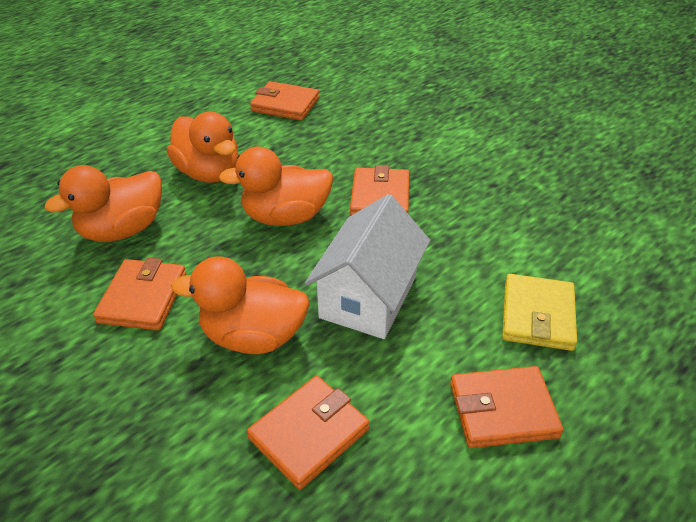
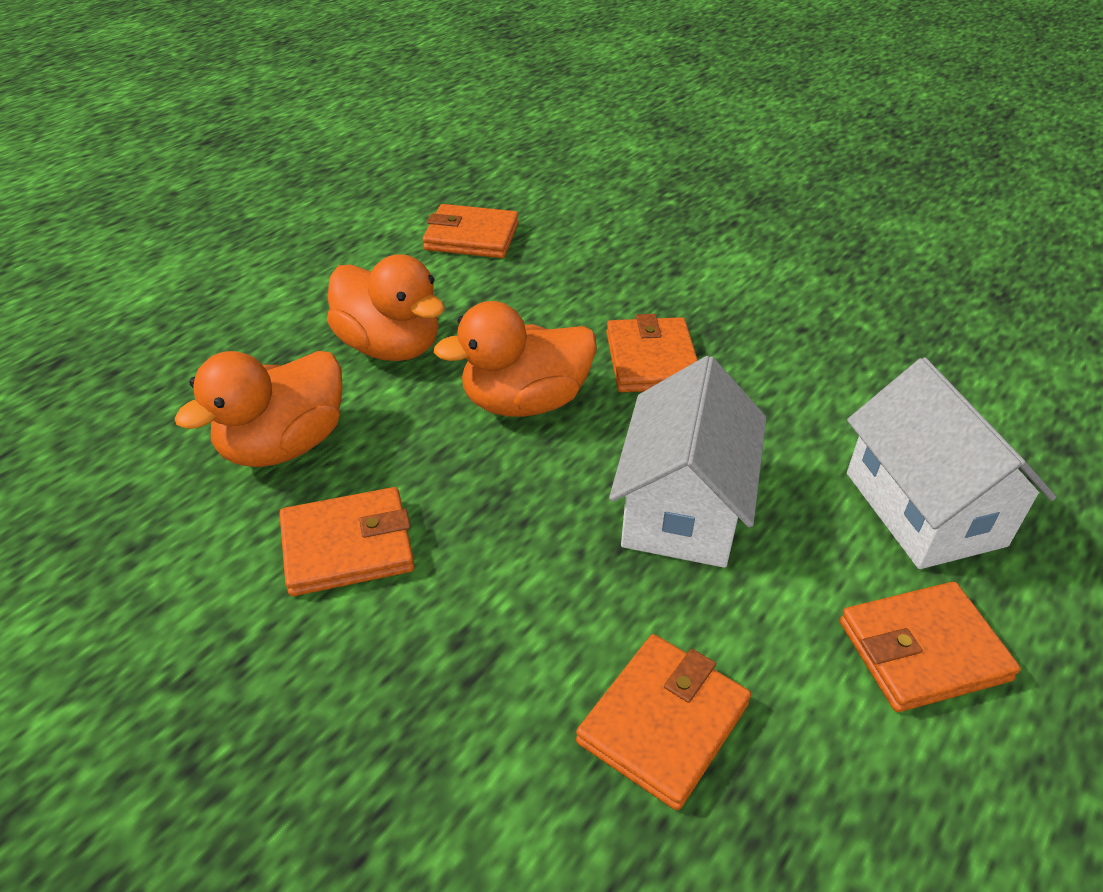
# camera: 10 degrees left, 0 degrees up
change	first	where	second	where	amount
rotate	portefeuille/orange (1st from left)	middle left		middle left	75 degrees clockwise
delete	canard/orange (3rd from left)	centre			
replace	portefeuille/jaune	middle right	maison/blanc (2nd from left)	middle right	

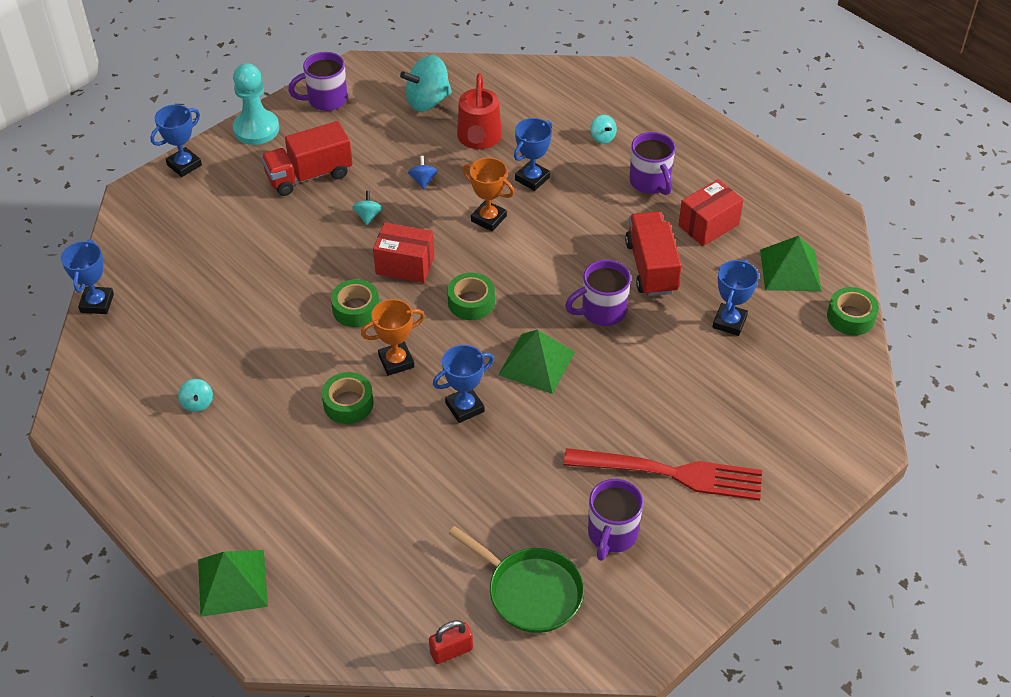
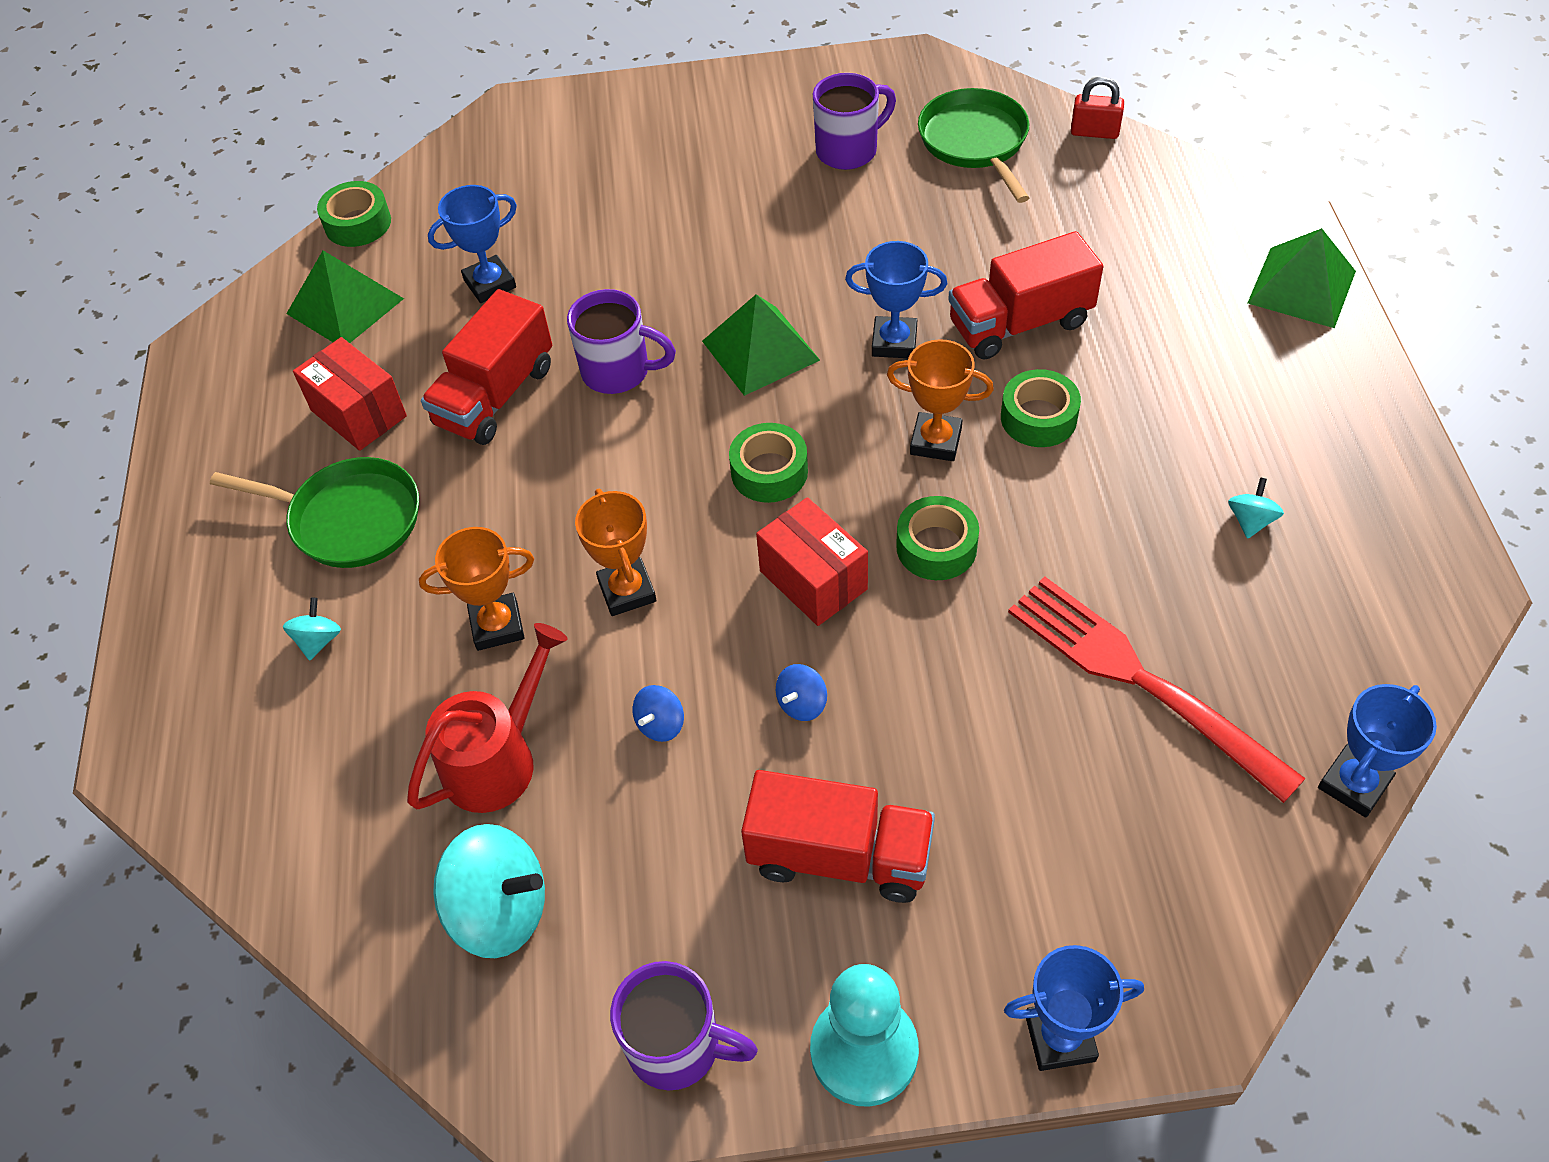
# camera: 140 degrees left, 5 degrees up
change	first	where	second	where	amount
recolor	toupie/turquoise (2nd from left)	top centre	toupie/bleu (2nd from left)	centre	
recolor	trophée/bleu (4th from left)	top centre	trophée/orange (1st from left)	middle left	
move	fourchette/rouge	bottom centre		middle right	
replace	tasse/violet (4th from left)	top centre	poêle/vert (1st from left)	middle left	
rotate	boîte/rouge (2nd from left in the first image)	top right	boîte/rouge (1st from left)	middle left	45 degrees clockwise
insert			camion/rouge (3rd from left)	top centre	

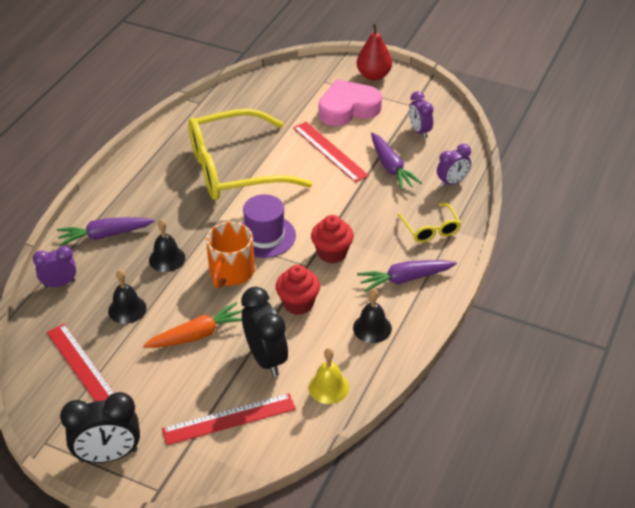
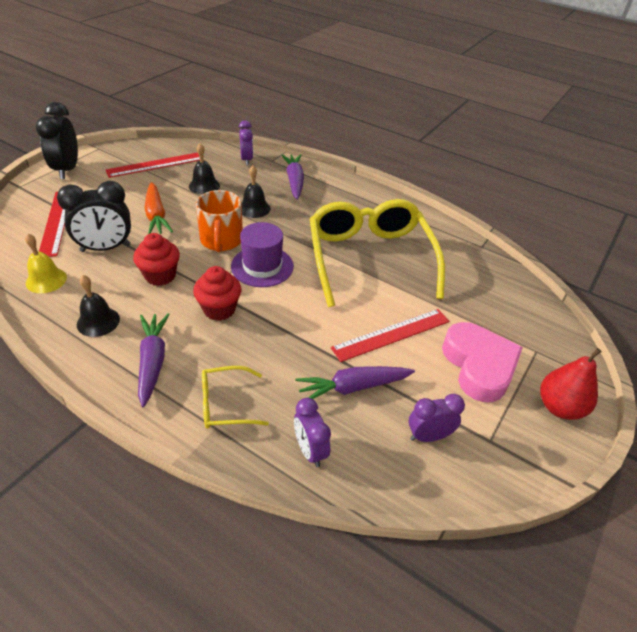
# camera: 95 degrees right, 0 degrees up
change	first	where	second	where	amount
rotate	tasse/orange	centre		centre	120 degrees counterclockwise

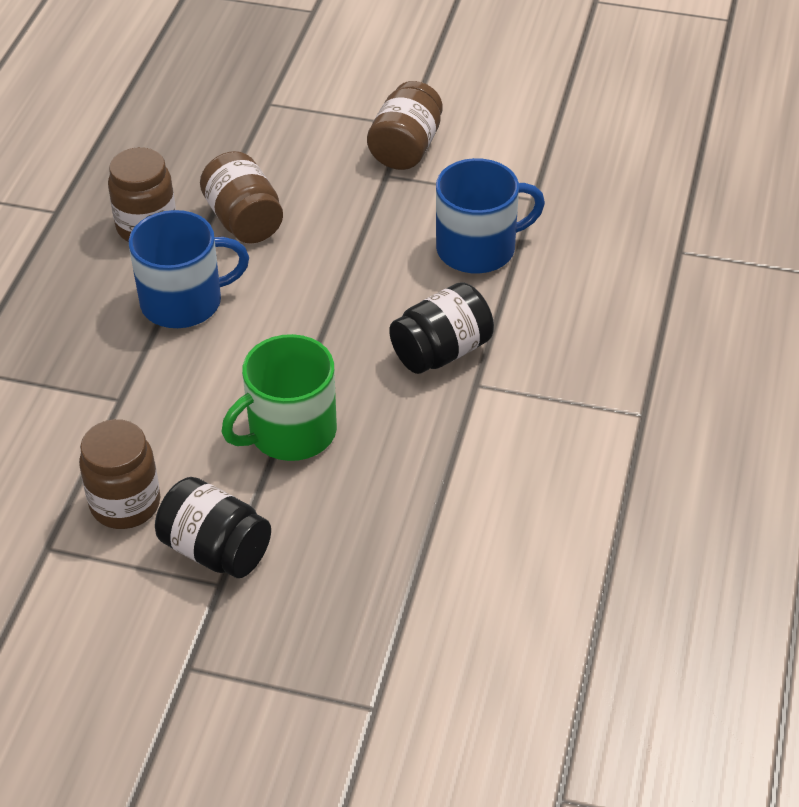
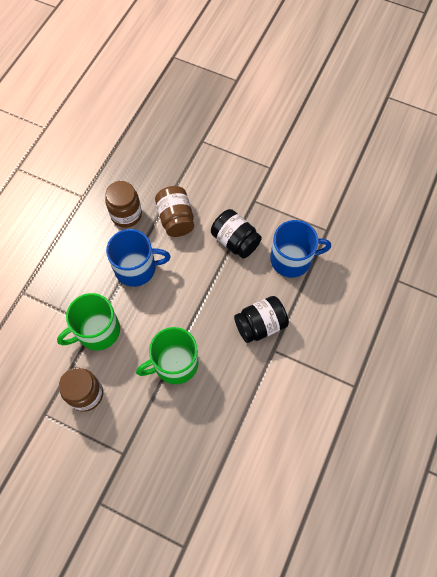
# camera: 10 degrees right, 20 degrees up
change	first	where	second	where	amount
move	bocal/noir (1st from left)	middle left		centre	
delete	bocal/marron (4th from left)	top centre			
insert			tasse/vert (1st from left)	middle left	

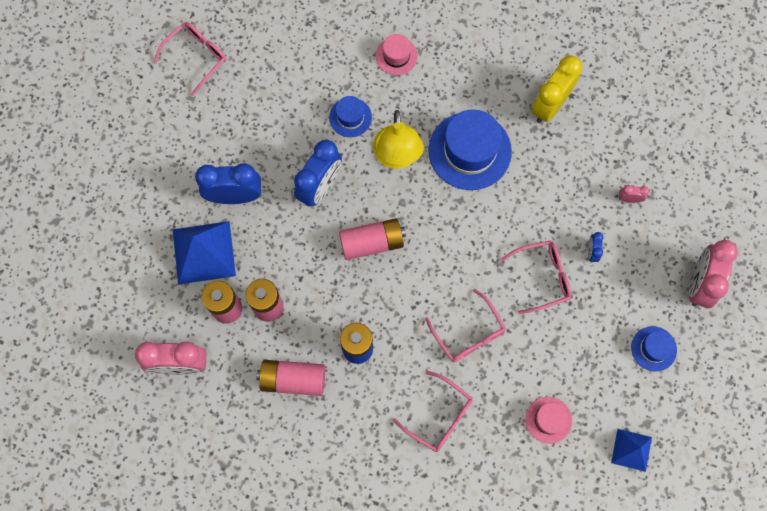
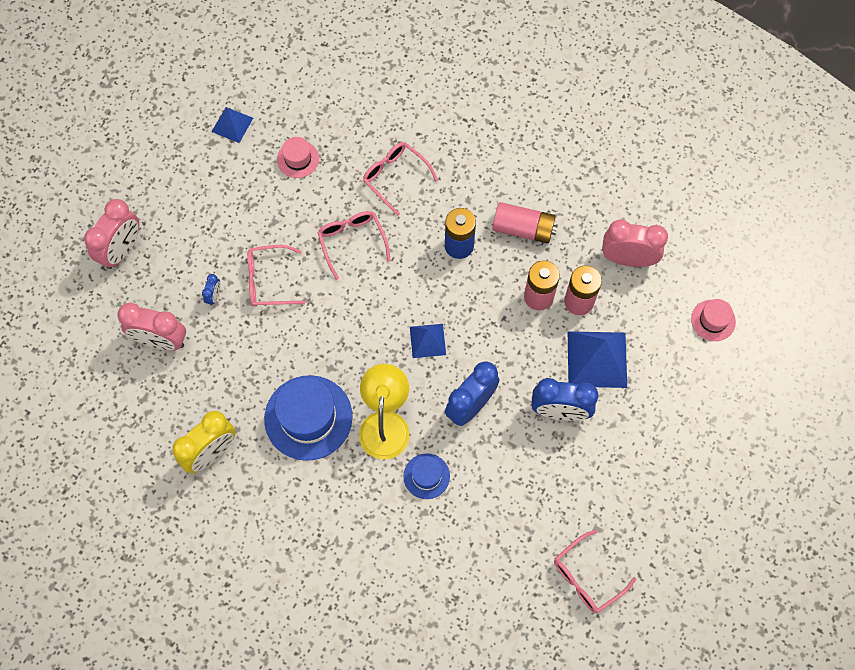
# camera: 170 degrees left, 5 degrees down
change	first	where	second	where	amount
replace	pile/rose (4th from left)	centre	pyramide/bleu (2nd from left)	centre	
move	chapeau/rose (1st from left in the first image)	top centre	chapeau/rose (2nd from left)	middle right	
resize	réveil/rose (2nd from left)	middle right		middle left	x2.24
delete	chapeau/bleu (3rd from left)	bottom right			

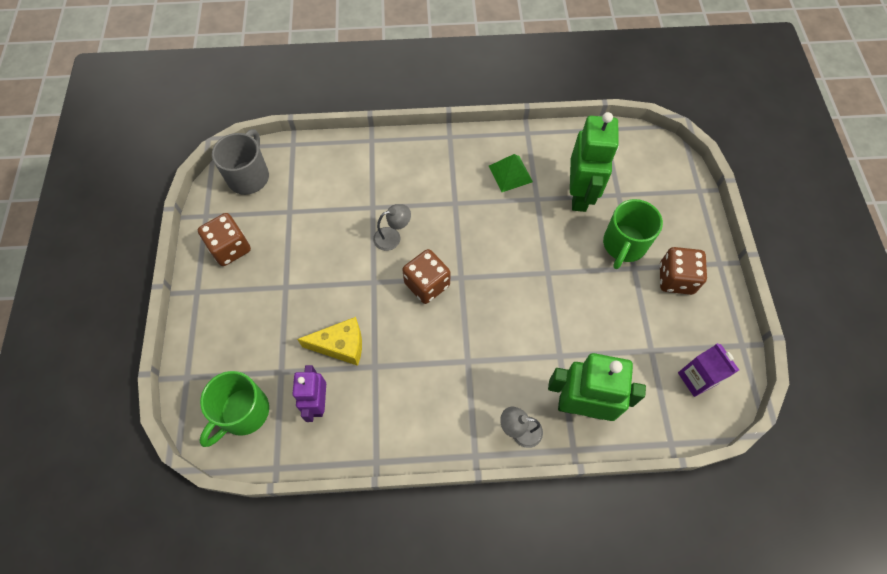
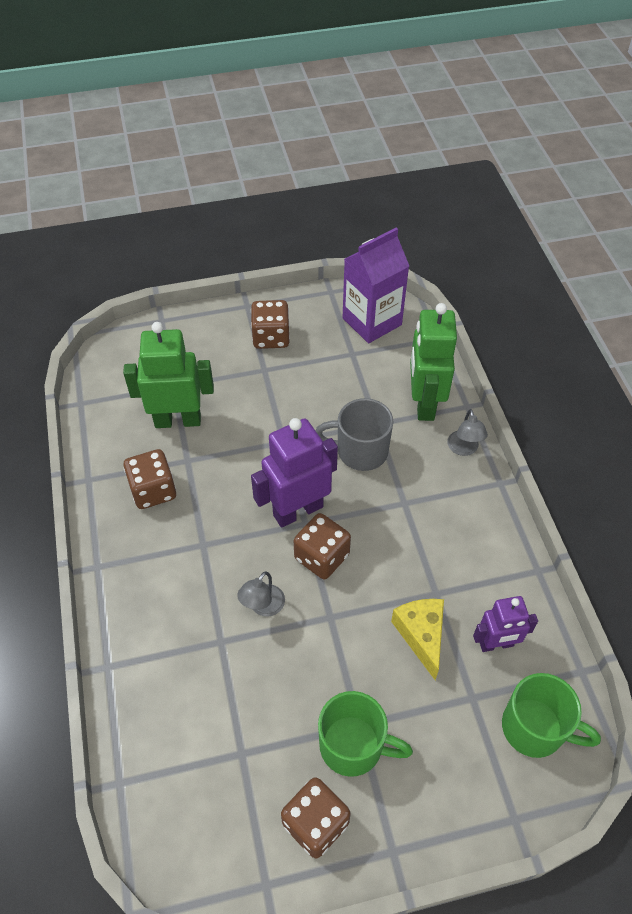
# camera: 100 degrees left, 10 degrees down
change	first	where	second	where	amount
move	tasse/gris	top left		centre	
rotate	lampe/gris (1st from left)	centre		centre	120 degrees counterclockwise
replace	pyramide/vert	top centre	dé/marron (1st from left)	middle left	
move	tasse/vert (2nd from left in the first image)	middle right	tasse/vert (1st from left)	bottom centre	
resize	brique de lait/violet	middle right		top centre	x1.65
insert			robot/violet (1st from left)	centre	

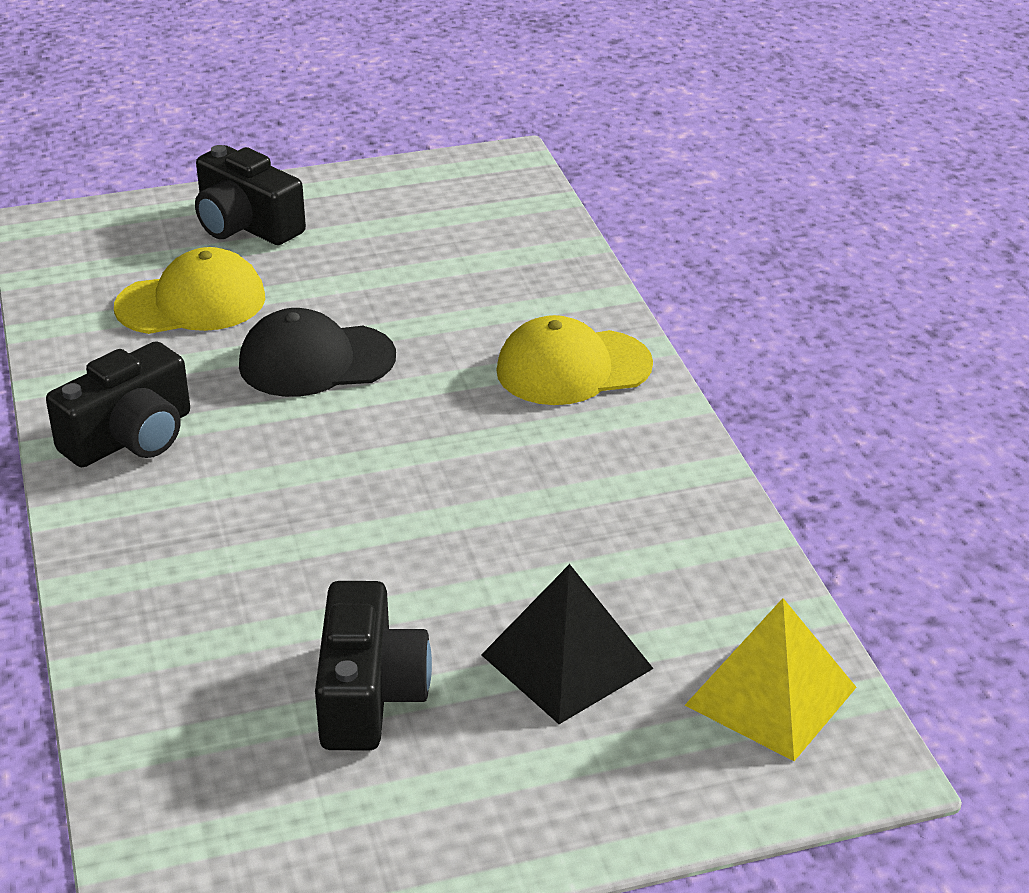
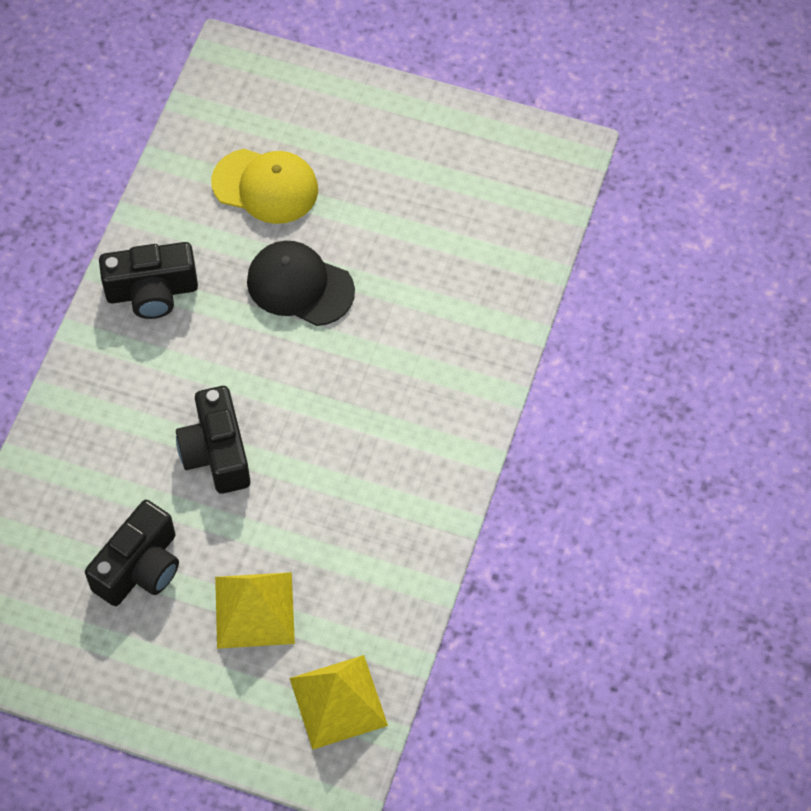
# camera: 35 degrees right, 25 degrees up
change	first	where	second	where	amount
move	appareil photo/noir (2nd from left in the first image)	top left	appareil photo/noir (3rd from left)	middle left	
recolor	pyramide/noir	bottom centre	pyramide/jaune (1st from left)	bottom left	
delete	casquette/jaune (2nd from left)	centre			

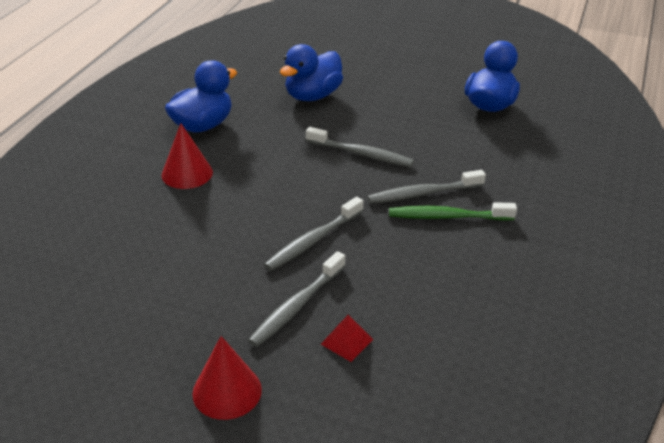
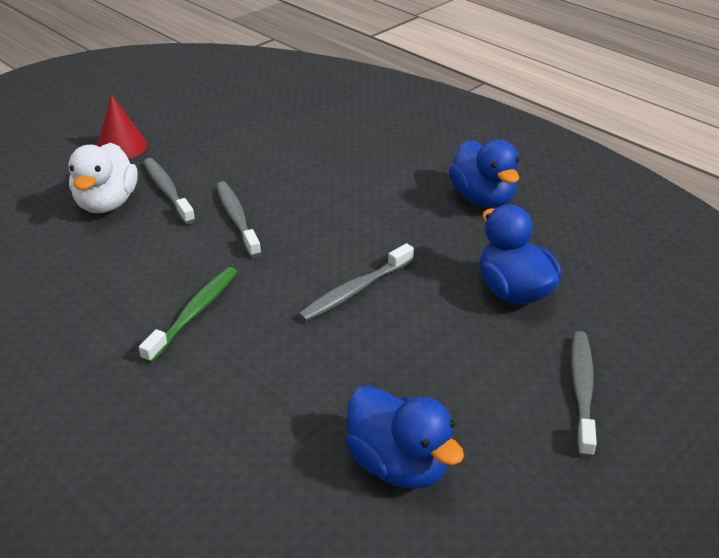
# camera: 115 degrees right, 0 degrees up
change	first	where	second	where	amount
delete	cône/rouge (1st from left)	middle left			
replace	pyramide/rouge	bottom centre	canard/blanc	top left	
move	brosse à dents/gris (4th from left)	centre		bottom right	

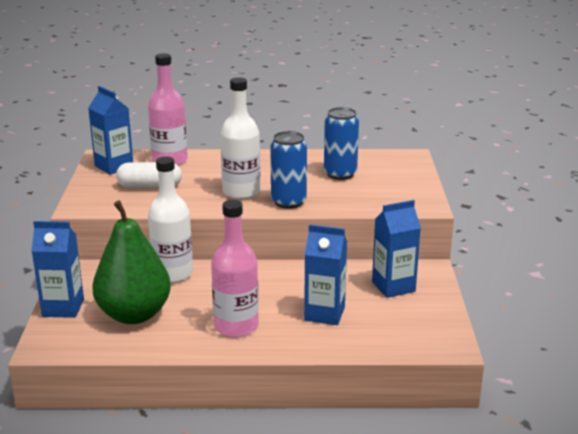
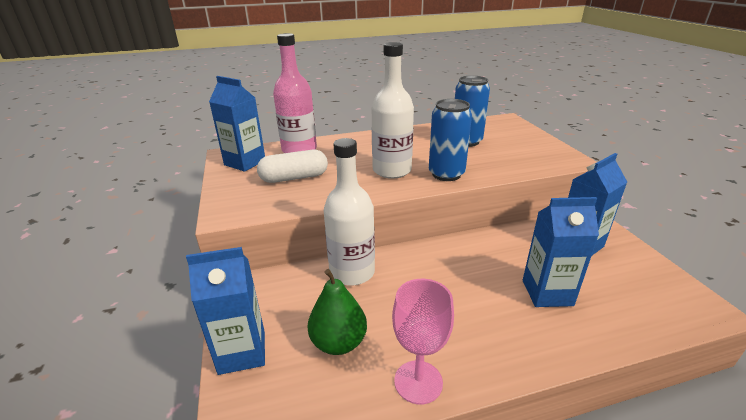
# camera: 15 degrees left, 5 degrees up
change	first	where	second	where	amount
resize	poire/vert	middle left		bottom centre	x0.60
delete	bouteille/rose (2nd from left)	centre			
insert			verre à pied/rose	bottom centre	

